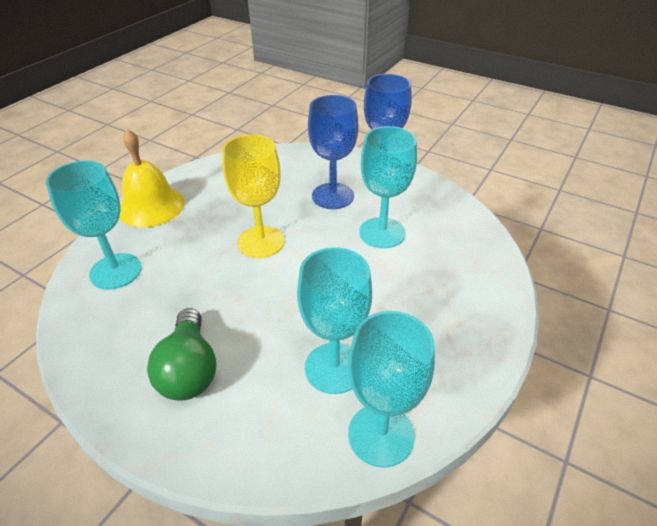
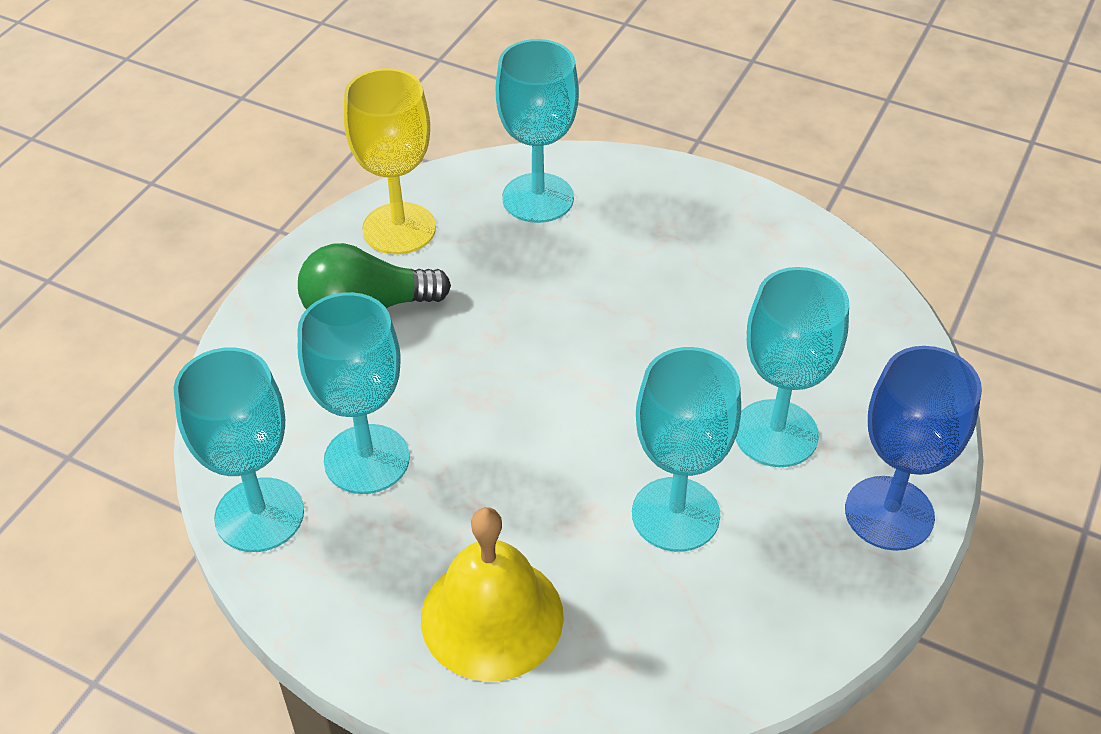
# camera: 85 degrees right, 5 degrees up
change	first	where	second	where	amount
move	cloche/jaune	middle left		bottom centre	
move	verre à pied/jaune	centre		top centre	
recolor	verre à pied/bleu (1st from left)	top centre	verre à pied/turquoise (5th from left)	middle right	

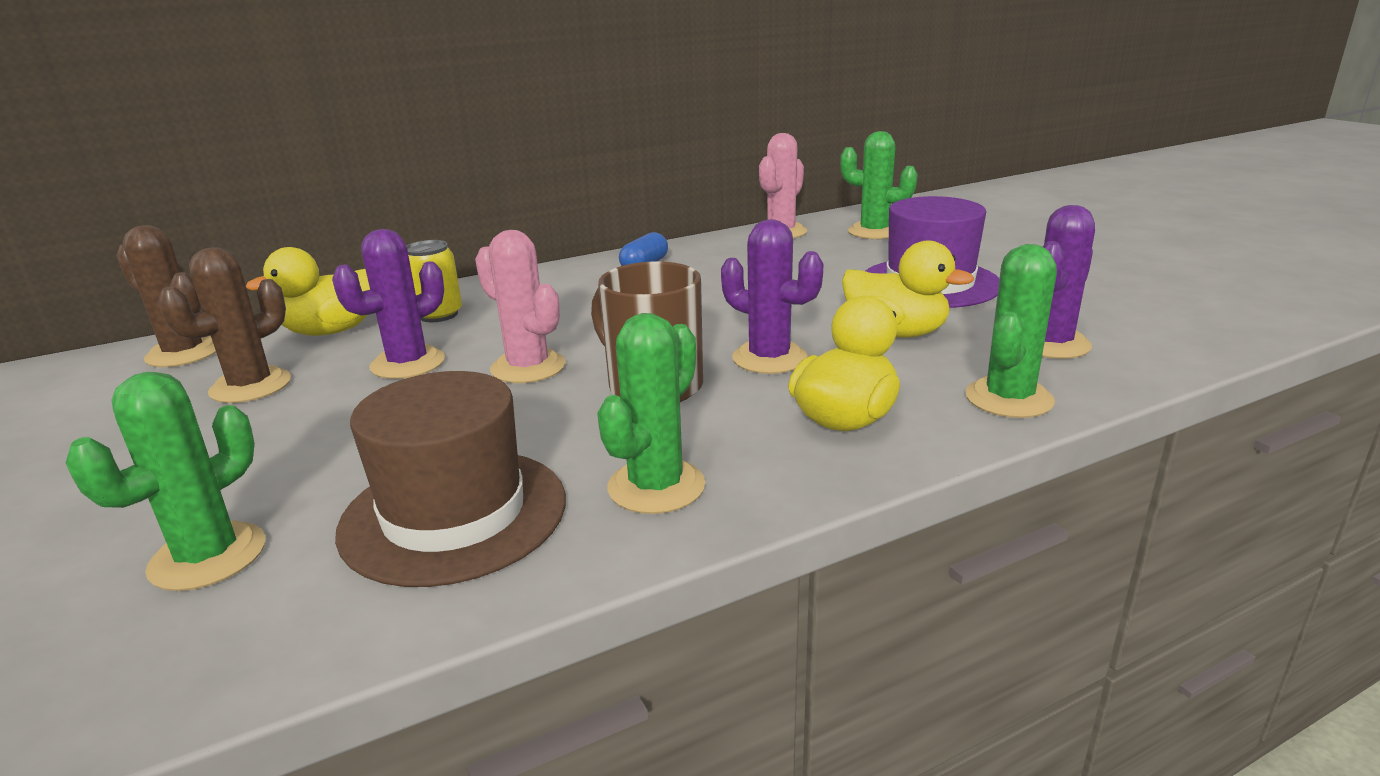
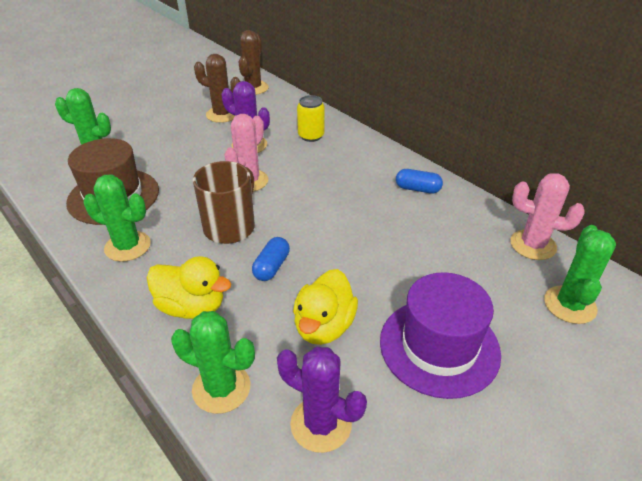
# camera: 75 degrees right, 15 degrees up
change	first	where	second	where	amount
delete	canard/jaune (1st from left)	middle left			
replace	cactus/violet (2nd from left)	centre	gélule/bleu (1st from left)	centre	

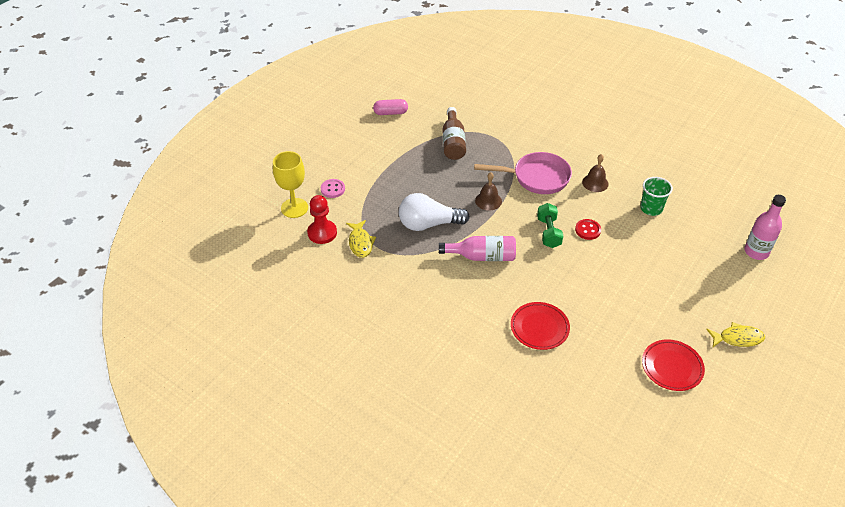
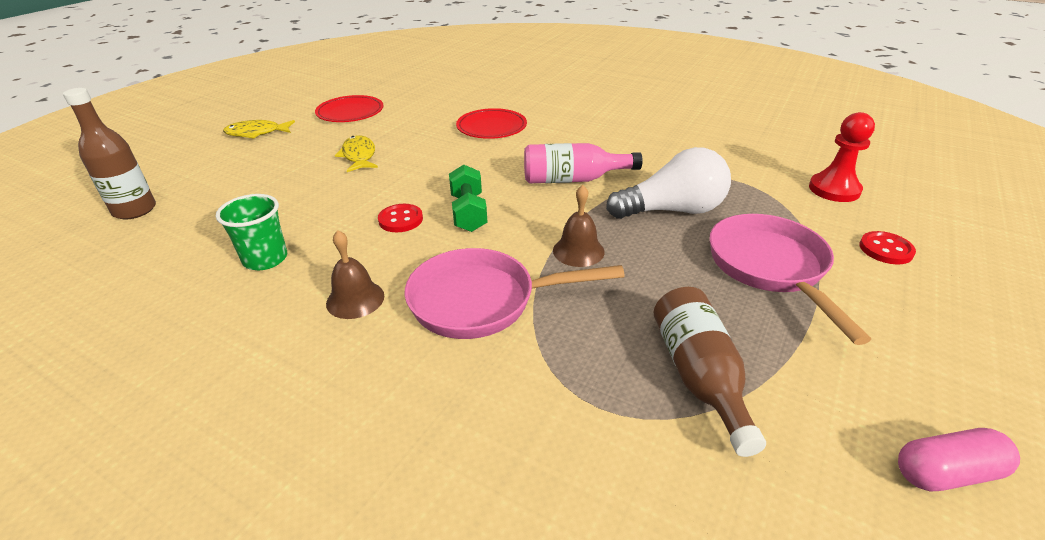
# camera: 175 degrees right, 10 degrees down
change	first	where	second	where	amount
delete	verre à pied/jaune	centre			
recolor	bouton/rose	centre	bouton/rouge (2nd from left)	middle right	
move	poisson/jaune (1st from left in the first image)	centre	poisson/jaune (2nd from left)	top centre	
recolor	bouteille/rose (2nd from left)	middle right	bouteille/marron (1st from left)	top left	
insert			poêle/rose (2nd from left)	middle right	

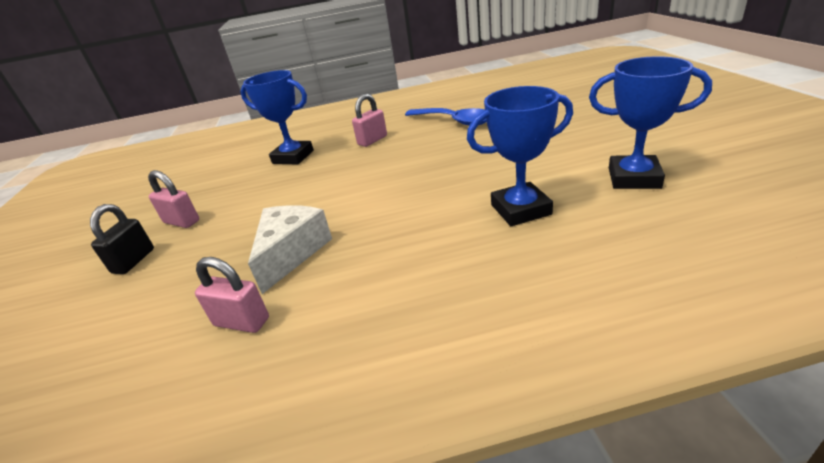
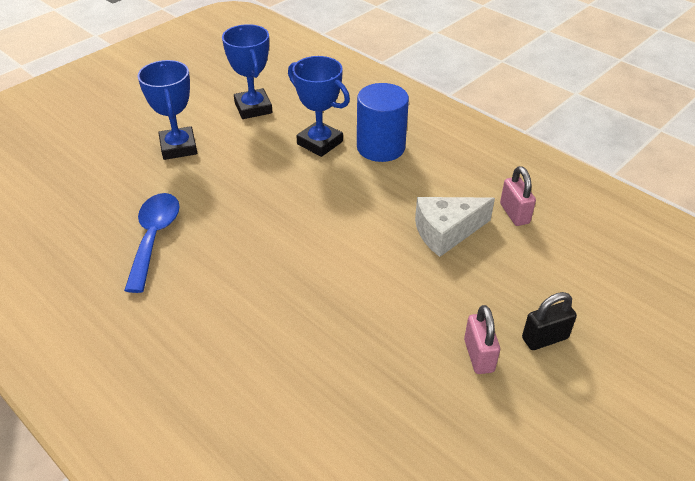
# camera: 130 degrees left, 10 degrees up
change	first	where	second	where	amount
move	trophée/bleu (1st from left)	top centre		top left	
delete	cadenas/rose (3rd from left)	top centre			
insert			cylindre/bleu	top centre	

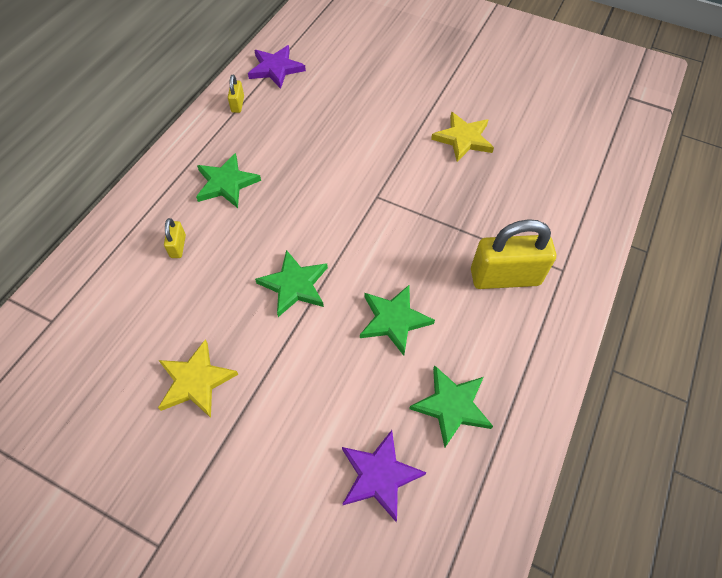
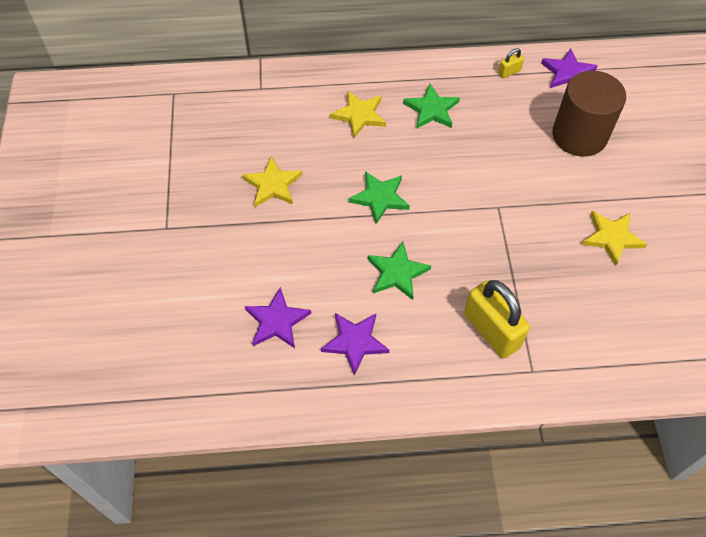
# camera: 60 degrees right, 0 degrees up
change	first	where	second	where	amount
replace	cadenas/jaune (1st from left)	middle left	étoile/jaune (2nd from left)	top centre	
recolor	étoile/vert (4th from left)	bottom centre	étoile/violet (2nd from left)	centre	
insert			cylindre/marron	top right	

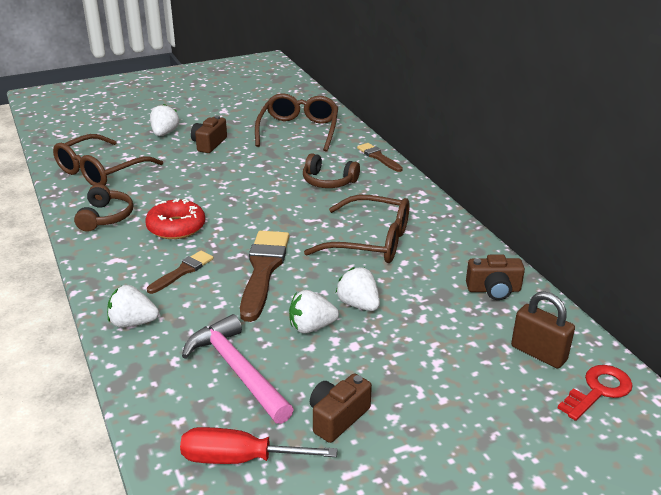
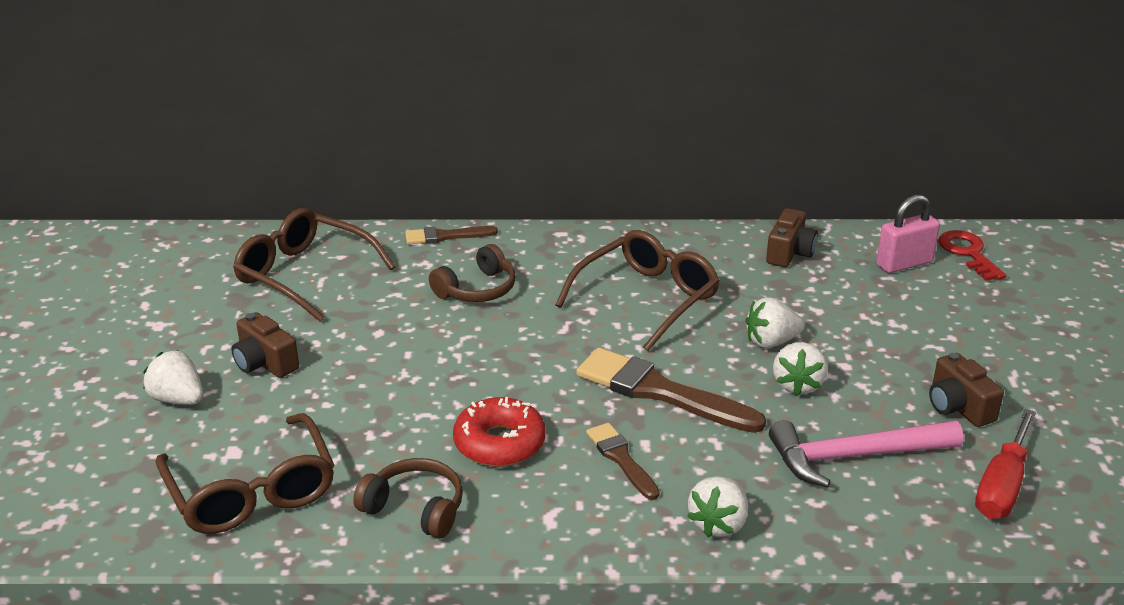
# camera: 65 degrees left, 0 degrees up
change	first	where	second	where	amount
recolor	cadenas/marron	bottom right	cadenas/rose	middle right	

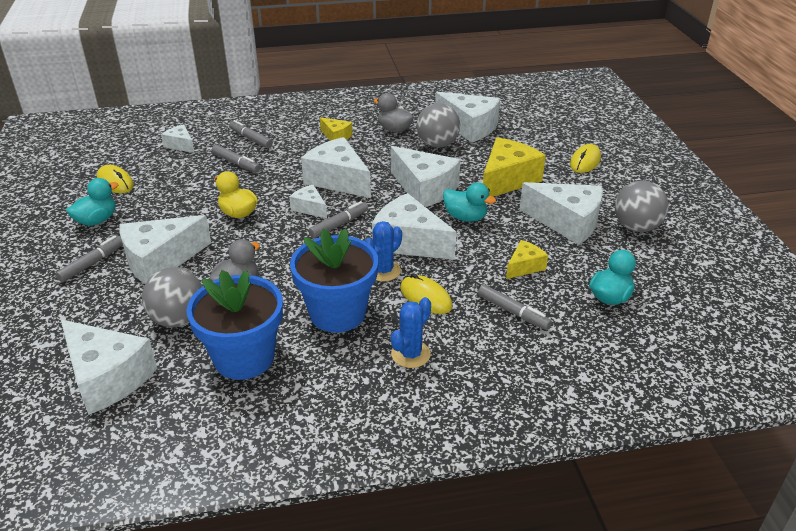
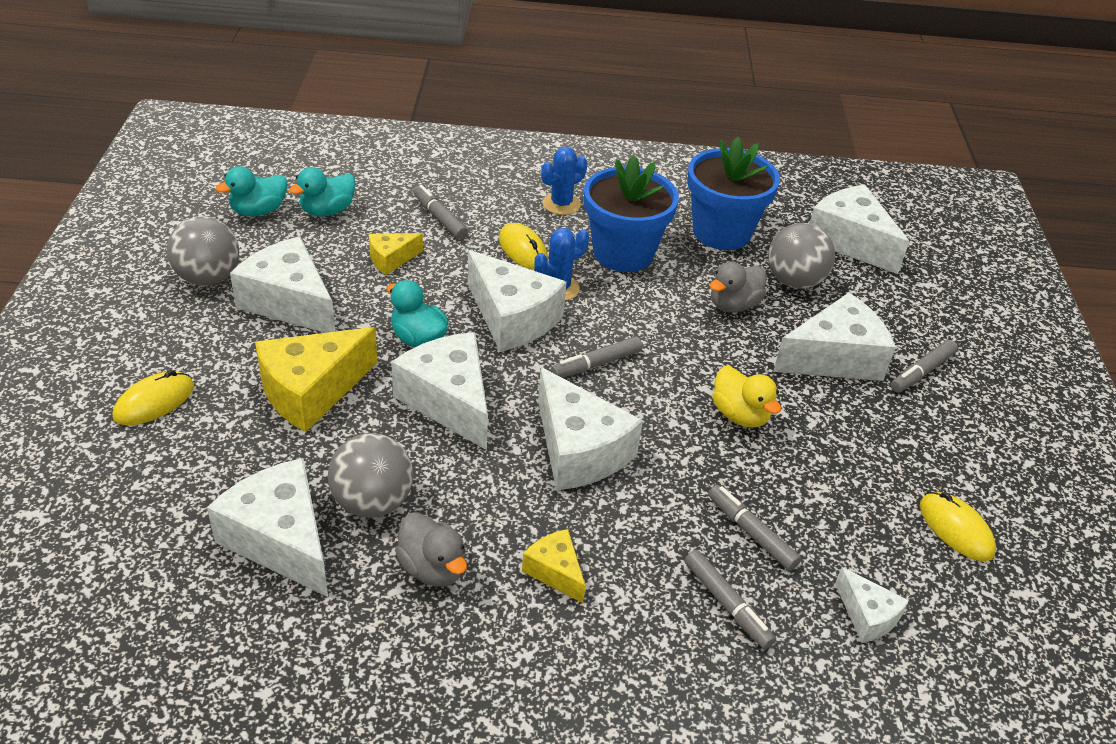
# camera: 170 degrees left, 5 degrees up
change	first	where	second	where	amount
move	canard/turquoise (1st from left)	middle left		top left	
delete	fromage/blanc (4th from left)	centre			

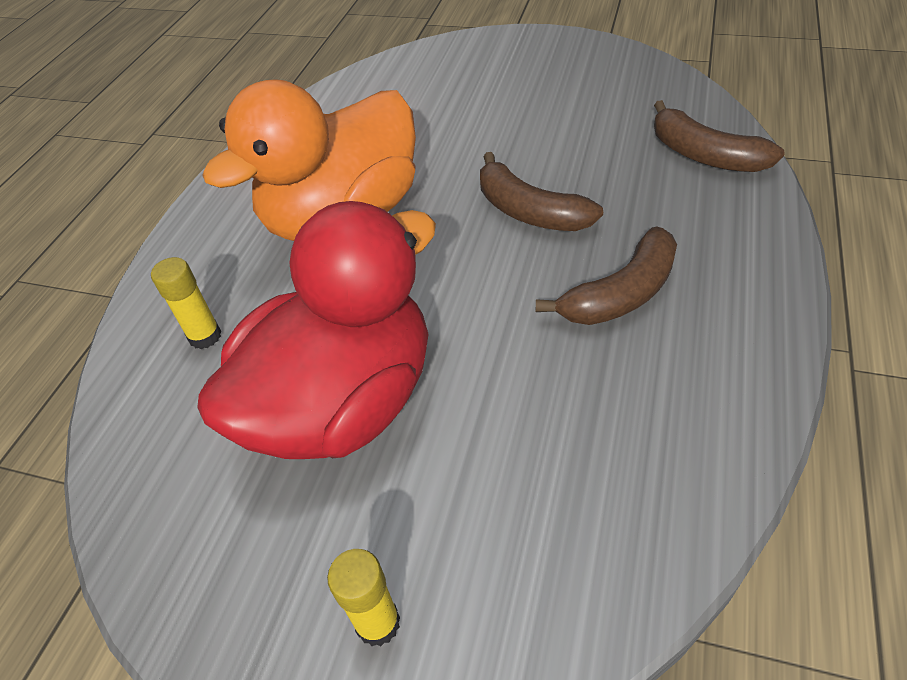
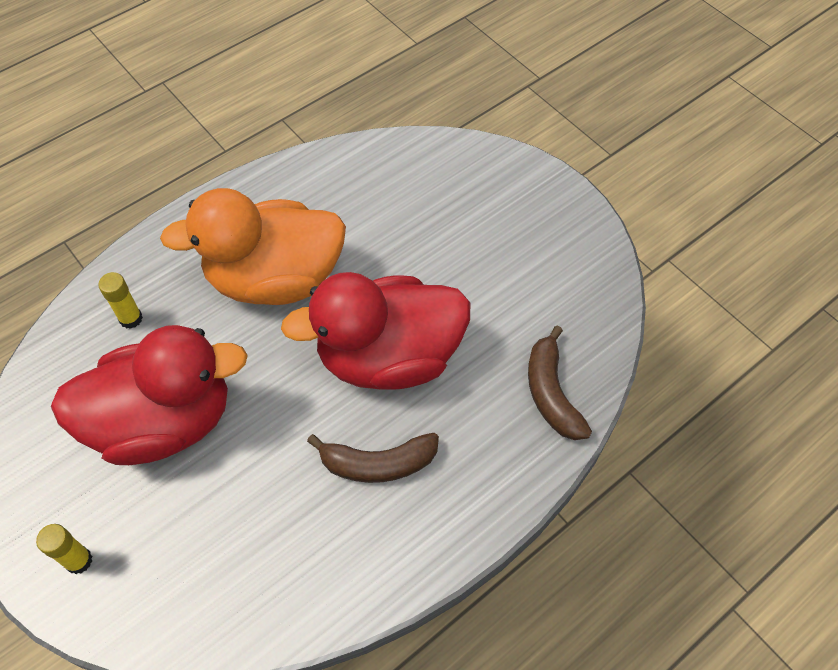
# camera: 30 degrees right, 10 degrees up
change	first	where	second	where	amount
replace	banane/marron (1st from left)	top centre	canard/rouge (2nd from left)	centre	

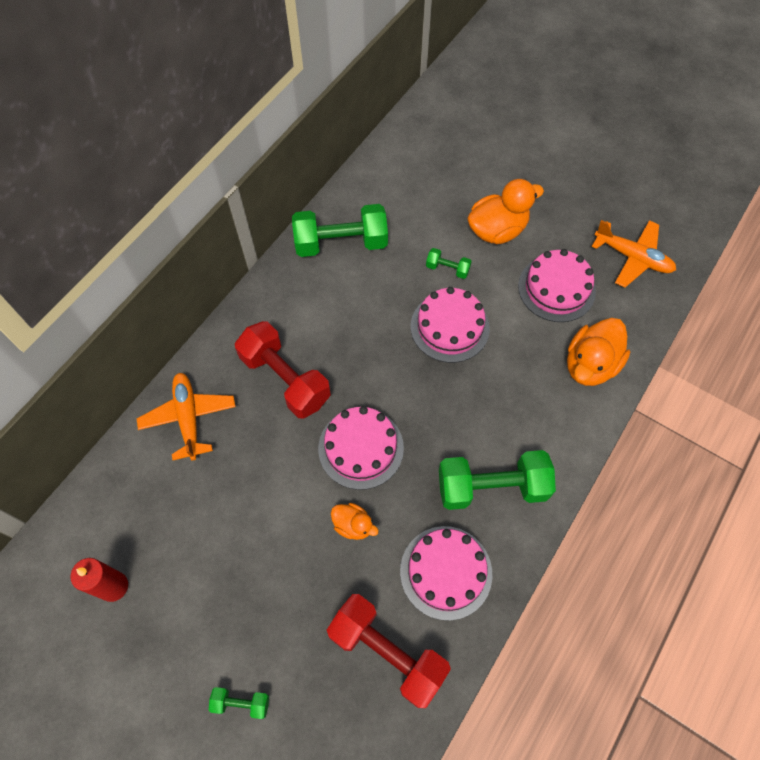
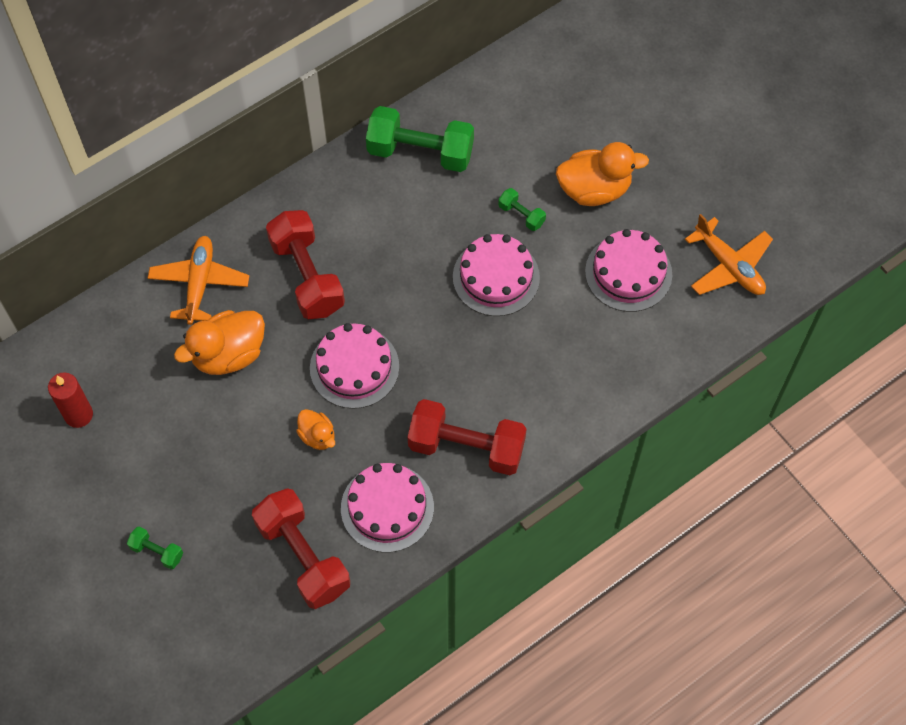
# camera: 20 degrees right, 0 degrees up
change	first	where	second	where	amount
recolor	haltère/vert (4th from left)	centre	haltère/rouge (3rd from left)	centre	
move	canard/orange (3rd from left in the first image)	middle right	canard/orange (1st from left)	middle left	

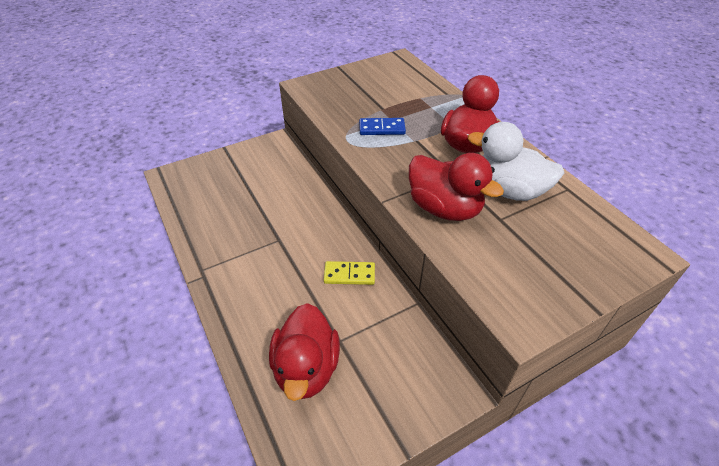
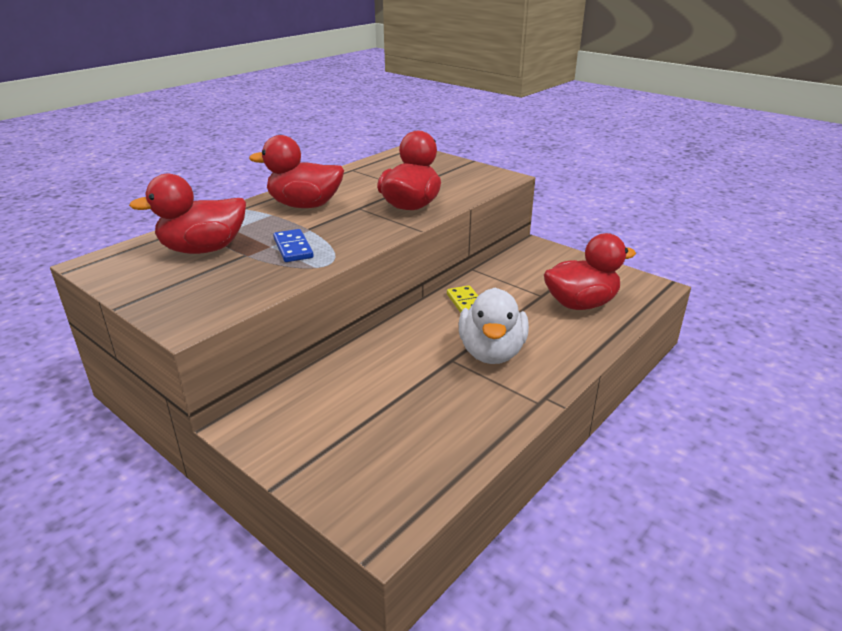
# camera: 110 degrees left, 15 degrees down
change	first	where	second	where	amount
move	canard/blanc	middle right		centre	
insert			canard/rouge (1st from left)	middle left	

